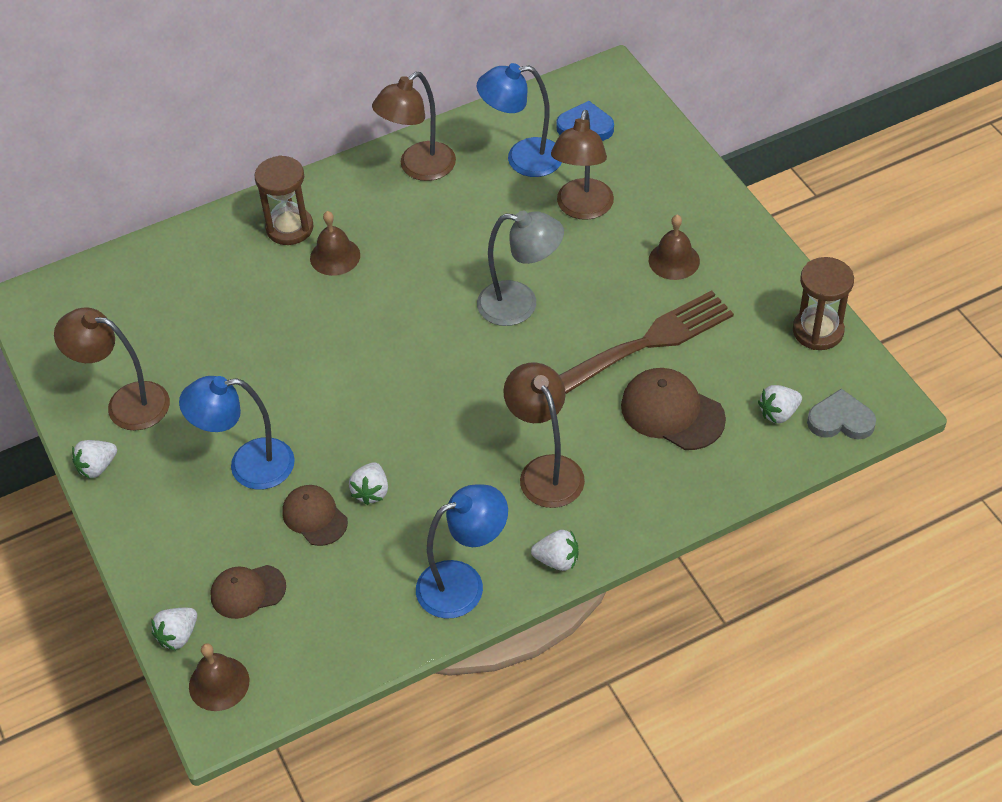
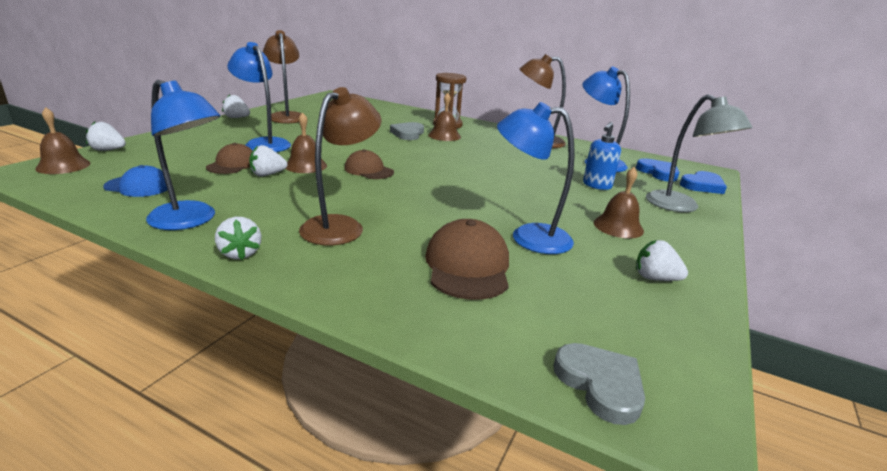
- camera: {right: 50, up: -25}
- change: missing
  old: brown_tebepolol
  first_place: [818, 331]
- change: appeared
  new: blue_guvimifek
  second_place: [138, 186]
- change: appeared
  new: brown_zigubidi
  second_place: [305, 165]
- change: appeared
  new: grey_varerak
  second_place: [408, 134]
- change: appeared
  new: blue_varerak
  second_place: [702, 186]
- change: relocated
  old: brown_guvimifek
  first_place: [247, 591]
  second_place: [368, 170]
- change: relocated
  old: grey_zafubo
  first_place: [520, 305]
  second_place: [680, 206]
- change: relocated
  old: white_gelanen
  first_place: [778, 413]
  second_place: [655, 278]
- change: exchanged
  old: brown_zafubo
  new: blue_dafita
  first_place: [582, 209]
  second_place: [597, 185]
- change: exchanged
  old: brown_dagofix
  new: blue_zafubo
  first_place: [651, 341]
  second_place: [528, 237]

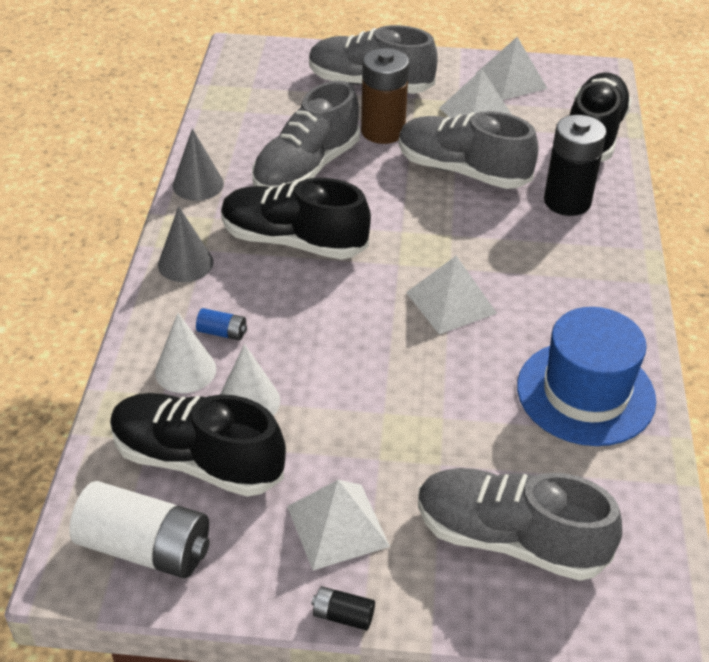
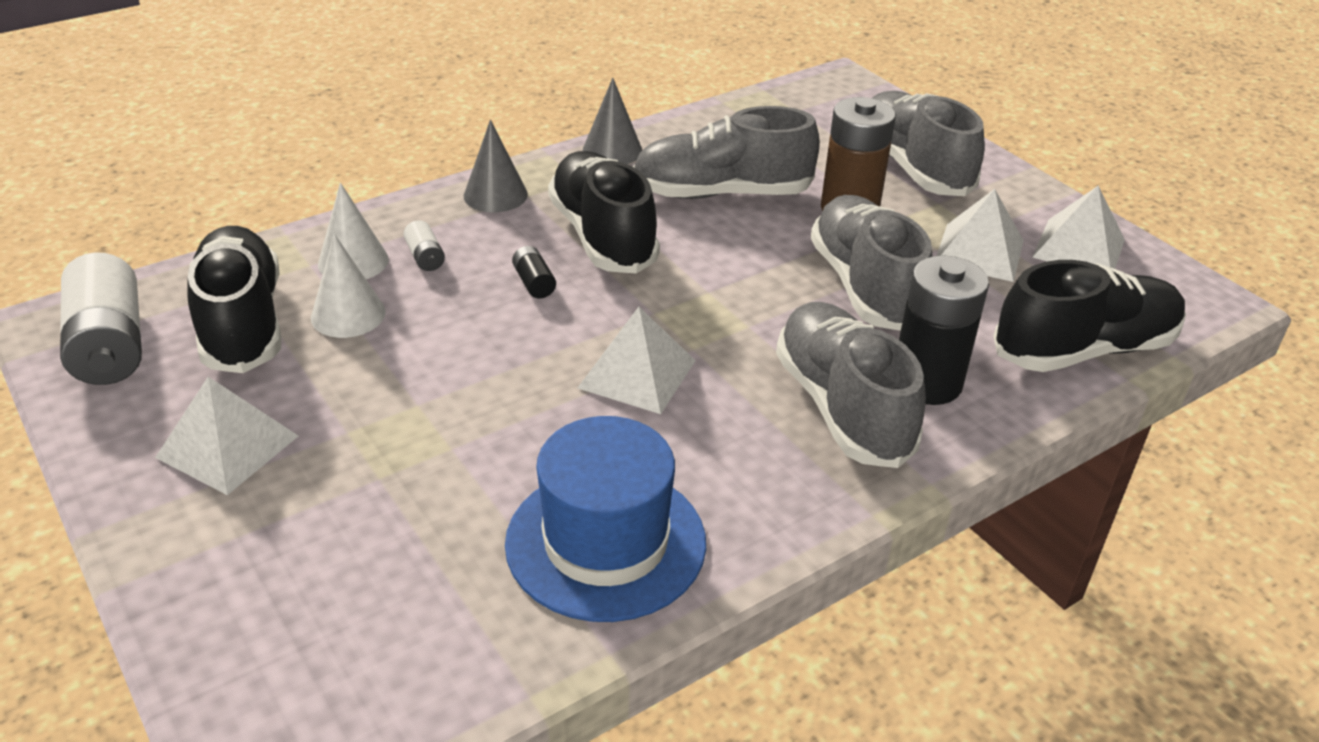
- camera: {right: 50, up: -5}
- change: relocated
  old: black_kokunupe
  first_place: [343, 615]
  second_place: [534, 283]
- change: relocated
  old: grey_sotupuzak
  first_place: [509, 539]
  second_place: [842, 407]
- change: colour
  old: blue_kokunupe
  new: white_kokunupe
  first_place: [222, 332]
  second_place: [425, 257]

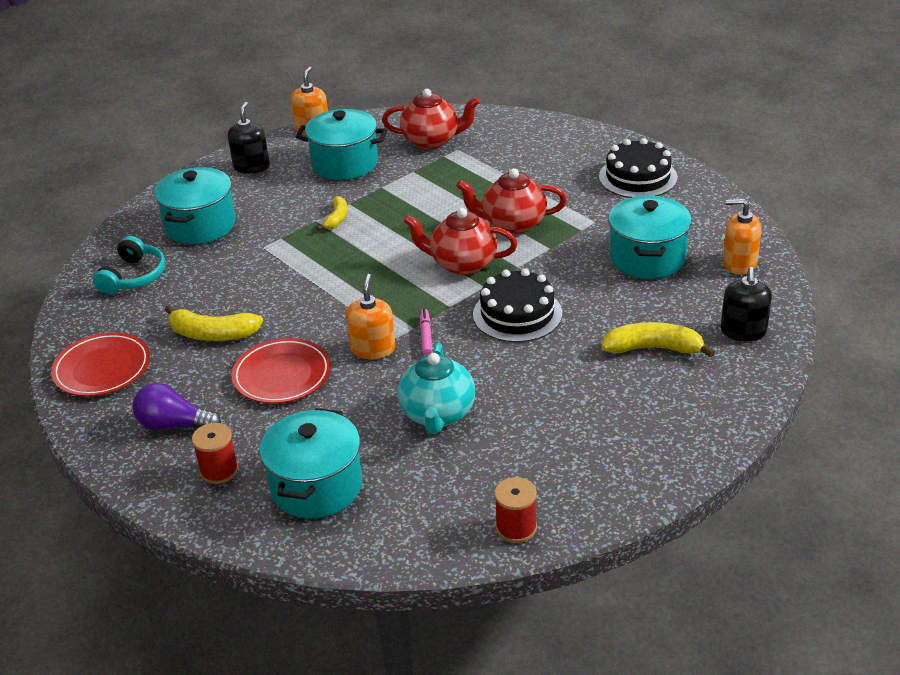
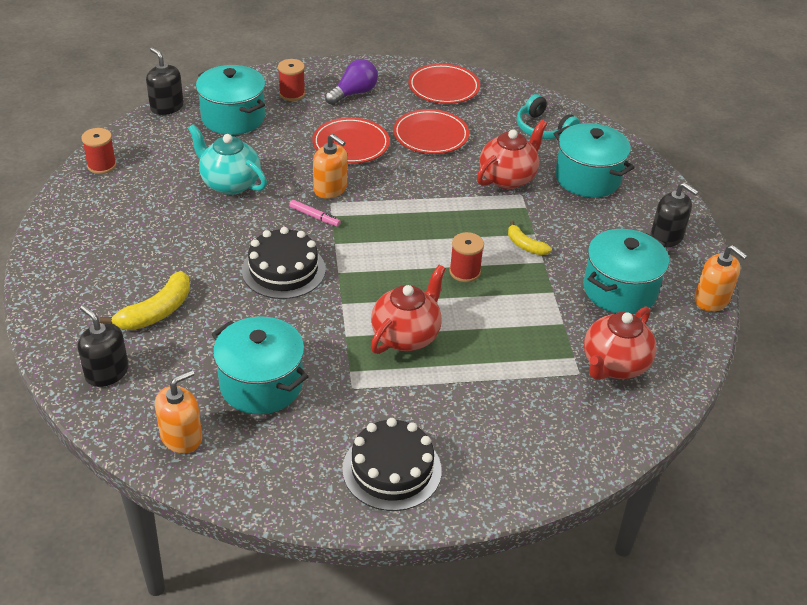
- camera: {right: 120, up: 5}
- change: appeared
  new: black_dafita
  second_place: [167, 107]
- change: appeared
  new: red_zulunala
  second_place: [464, 272]
- change: relocated
  old: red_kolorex
  first_place: [462, 264]
  second_place: [508, 178]
- change: exchanged
  old: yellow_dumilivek
  new: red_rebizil
  first_place: [213, 334]
  second_place: [430, 135]

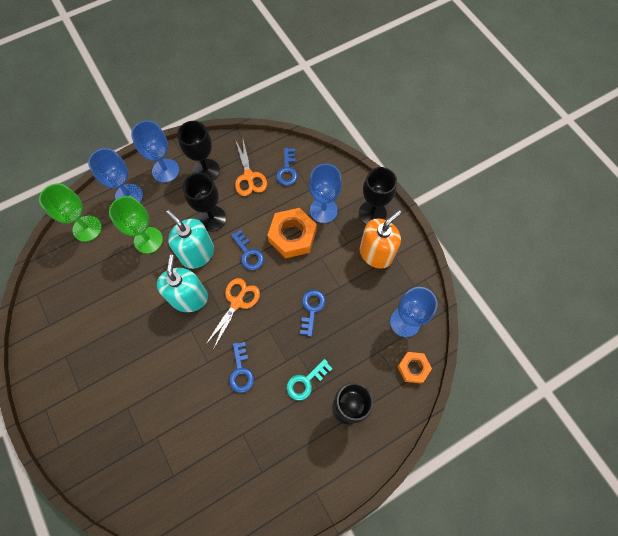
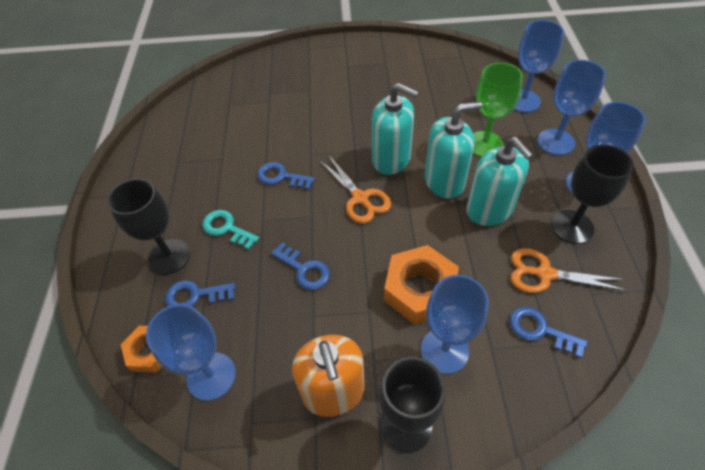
- camera: {right: 120, up: -15}
- change: relocated
  old: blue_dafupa
  first_place: [248, 253]
  second_place: [195, 295]
- change: exchanged
  old: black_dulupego
  new: turquoise_dafita
  first_place: [212, 218]
  second_place: [489, 210]
- change: colour
  old: green_dulupego
  new: blue_dulupego
  first_place: [87, 228]
  second_place: [523, 101]
- change: spun
  old: turquoise_dafupa
  first_place: [306, 382]
  second_place: [226, 228]
  degrees: -45

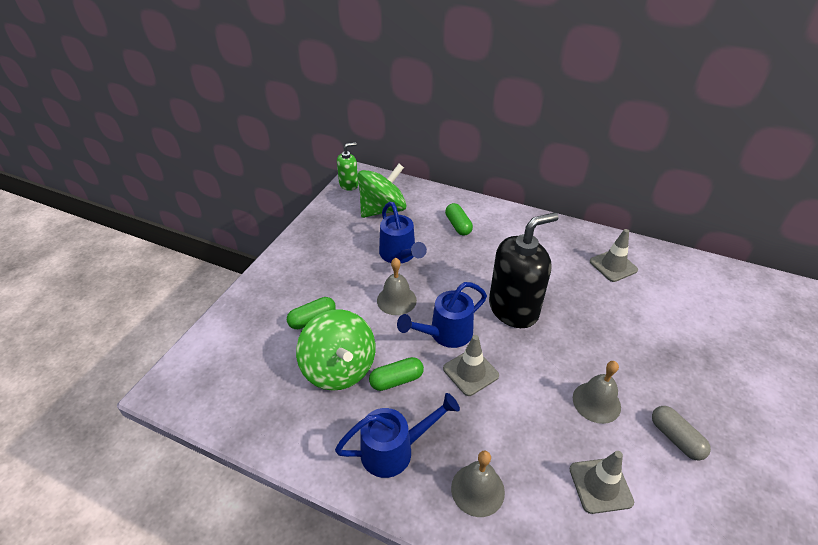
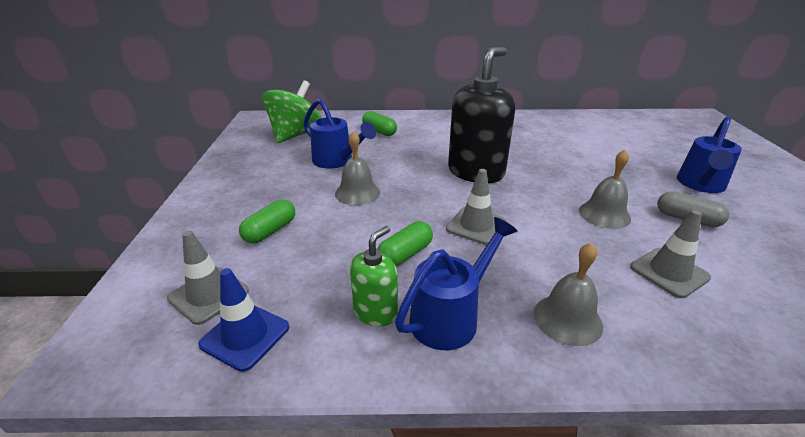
- camera: {right: -25, up: -10}
- change: missing
  old: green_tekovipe
  first_place: [339, 368]
- change: appeared
  new: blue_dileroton
  second_place: [245, 336]
- change: relocated
  old: green_dafita
  first_place: [349, 184]
  second_place: [375, 312]
- change: relocated
  old: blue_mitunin
  first_place: [445, 334]
  second_place: [700, 185]
- change: relocated
  old: grey_dileroton
  first_place: [613, 266]
  second_place: [209, 295]

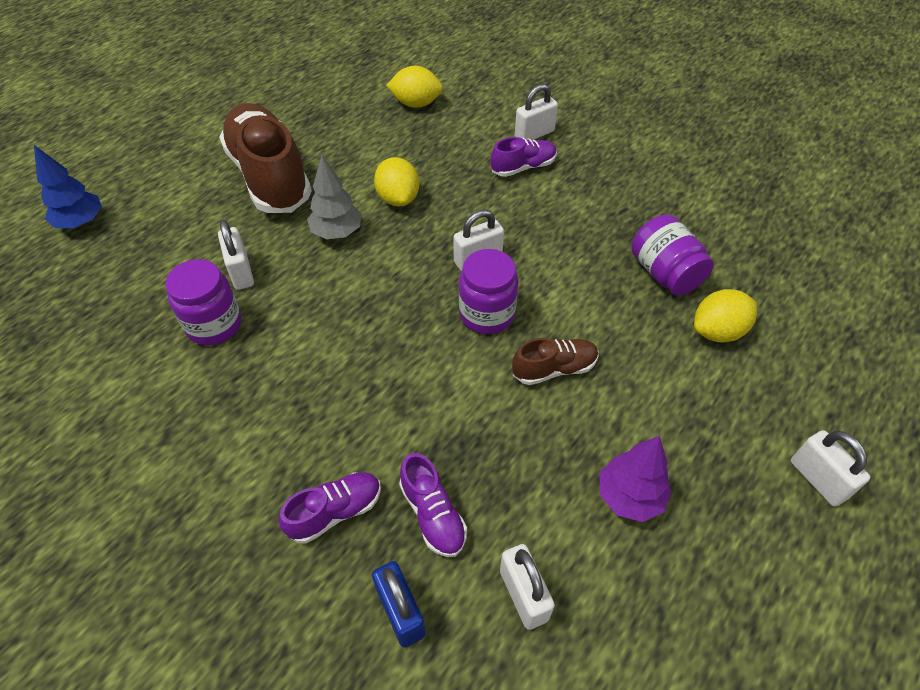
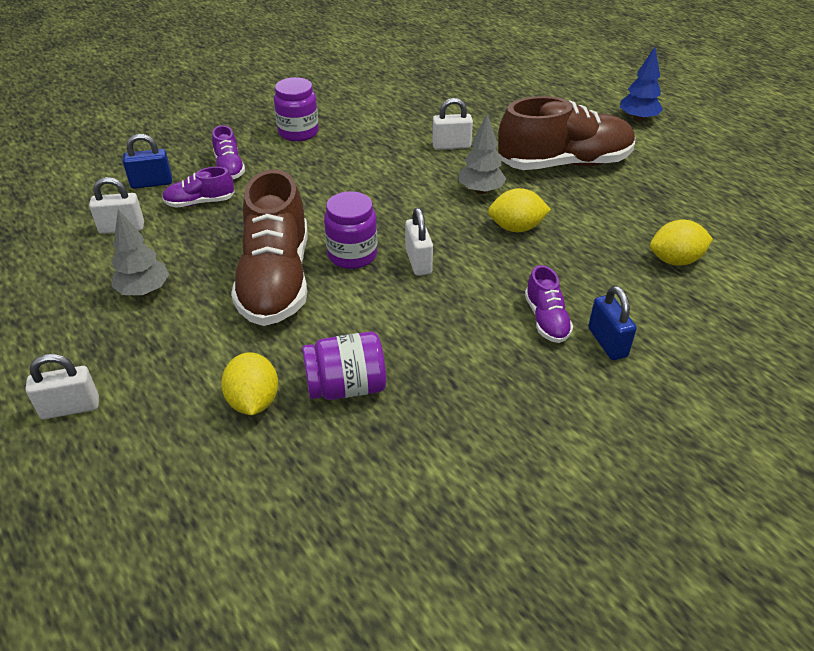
- camera: {right: 105, up: -10}
- change: relocated
  old: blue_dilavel
  first_place: [81, 222]
  second_place: [637, 119]
- change: relocated
  old: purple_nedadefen
  first_place: [214, 324]
  second_place: [298, 132]
- change: colour
  old: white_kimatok
  new: blue_kimatok
  first_place: [534, 134]
  second_place: [607, 342]
- change: colour
  old: purple_dilavel
  new: grey_dilavel
  first_place: [629, 496]
  second_place: [144, 291]
- change: spun
  old: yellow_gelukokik
  first_place: [416, 103]
  second_place: [675, 260]
  degrees: 60
- change: size
  old: brown_sotupuzak
  first_place: [554, 369]
  second_place: [276, 280]
  factor: 2.14

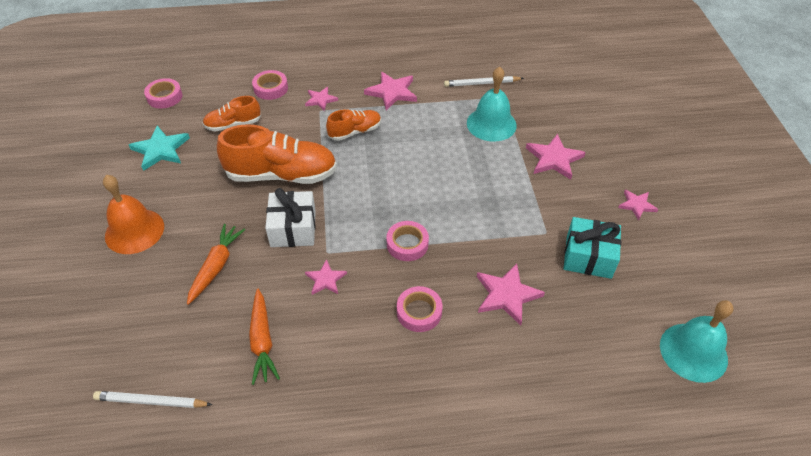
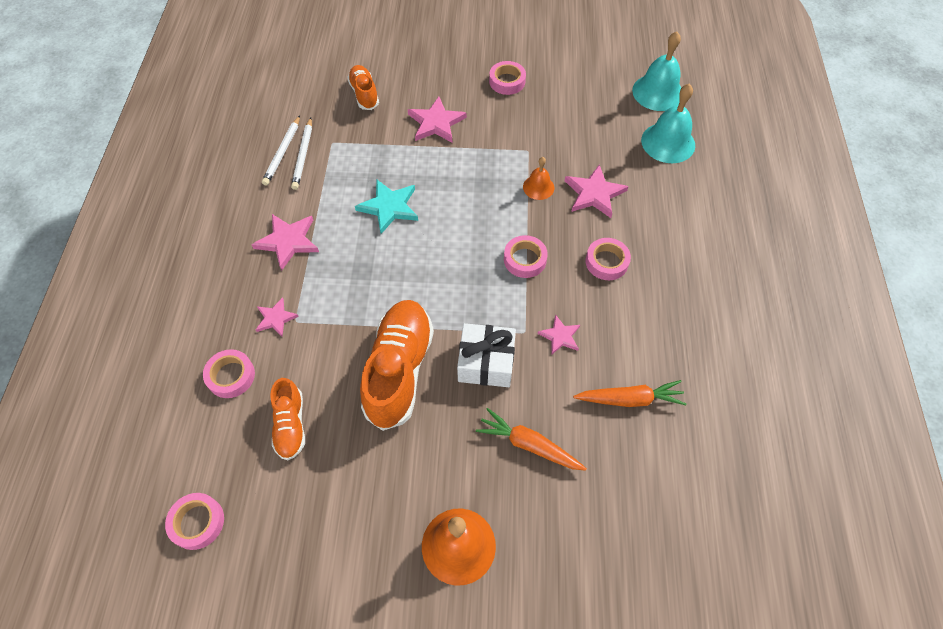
- camera: {right: -80, up: 10}
- change: missing
  old: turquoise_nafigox
  first_place: [588, 257]
- change: appeared
  new: orange_zigubidi
  second_place: [538, 187]
- change: relocated
  old: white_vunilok
  first_place: [151, 401]
  second_place: [282, 152]
- change: relocated
  old: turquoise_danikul
  first_place: [160, 150]
  second_place: [389, 207]
- change: relocated
  old: orange_sotupuzak
  first_place: [355, 132]
  second_place: [364, 94]
- change: relocated
  old: turquoise_zigubidi
  first_place: [491, 124]
  second_place: [668, 142]
- change: exchanged
  old: pink_danikul
  new: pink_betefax
  first_place: [637, 205]
  second_place: [507, 81]

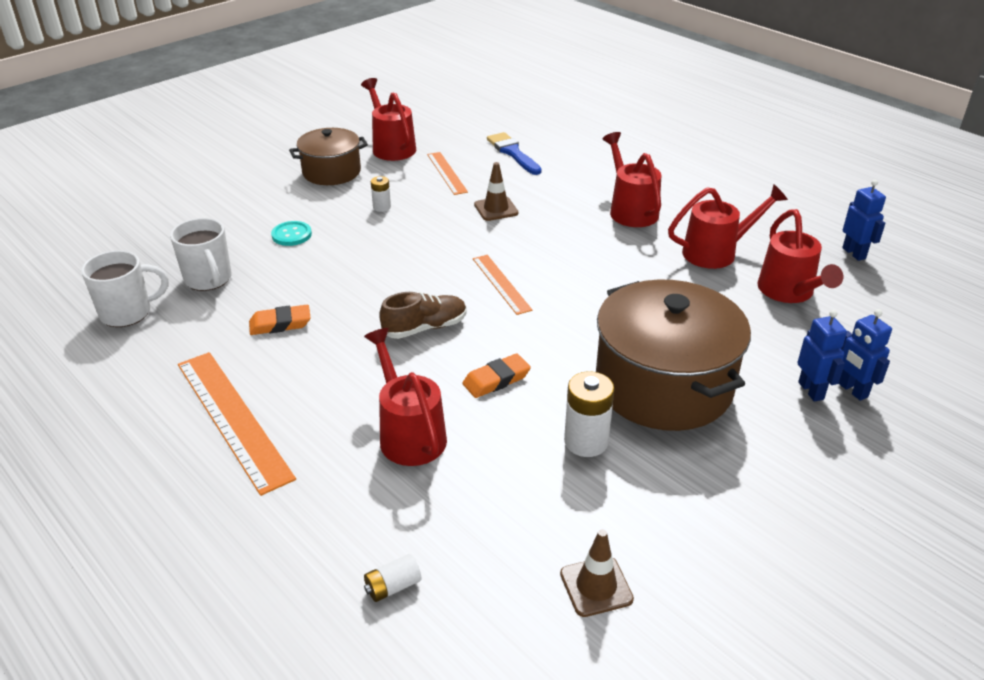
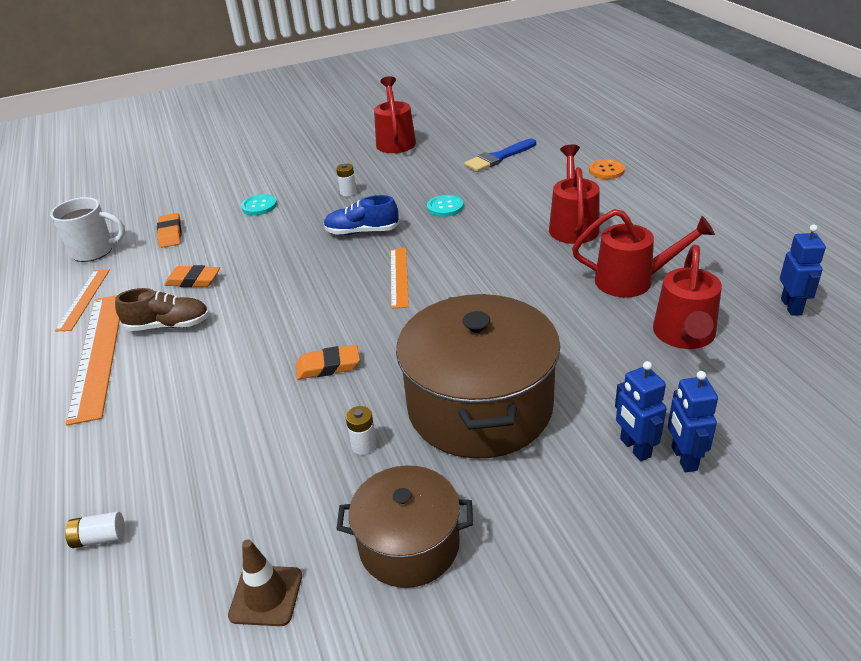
- camera: {right: 25, up: 0}
- change: missing
  old: red_mitunin
  first_place: [408, 433]
- change: appeared
  new: blue_sotupuzak
  second_place: [362, 231]
- change: appeared
  new: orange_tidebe
  second_place: [606, 170]
- change: relocated
  old: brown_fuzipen
  first_place: [331, 172]
  second_place: [409, 545]
- change: relocated
  old: brown_sotupuzak
  first_place: [425, 328]
  second_place: [168, 325]
- change: relocated
  old: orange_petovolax
  first_place: [447, 173]
  second_place: [84, 299]
- change: exchanged
  old: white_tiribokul
  new: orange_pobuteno
  first_place: [208, 279]
  second_place: [170, 234]
- change: exchanged
  old: brown_dileroton
  new: turquoise_tidebe
  first_place: [496, 209]
  second_place: [445, 207]
- change: spun
  old: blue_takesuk
  first_place: [513, 153]
  second_place: [498, 158]
  degrees: -120
- change: spun
  old: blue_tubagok
  first_place: [811, 391]
  second_place: [635, 448]
  degrees: 150
- change: size
  old: white_kokunupe
  first_place: [586, 442]
  second_place: [364, 445]
  factor: 0.57

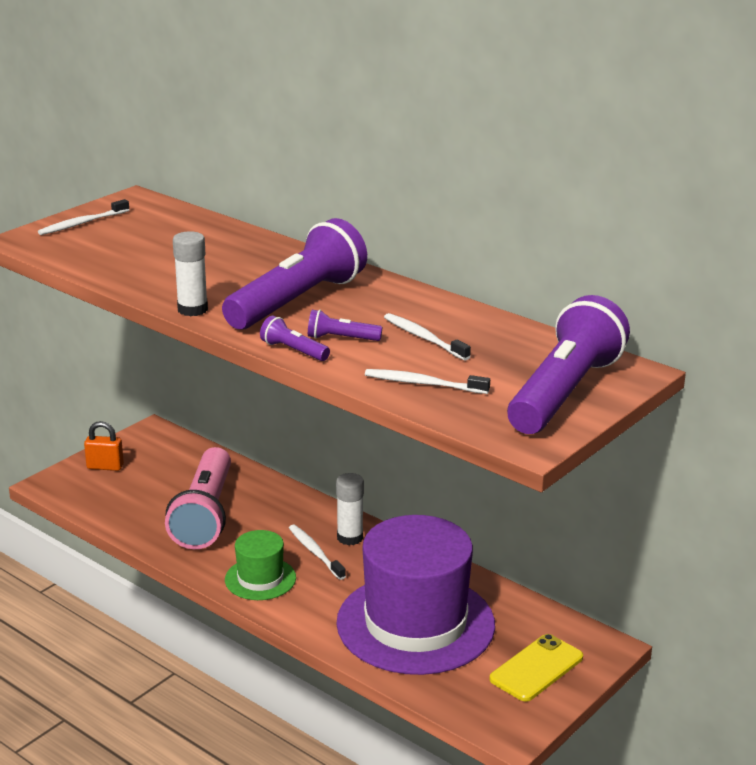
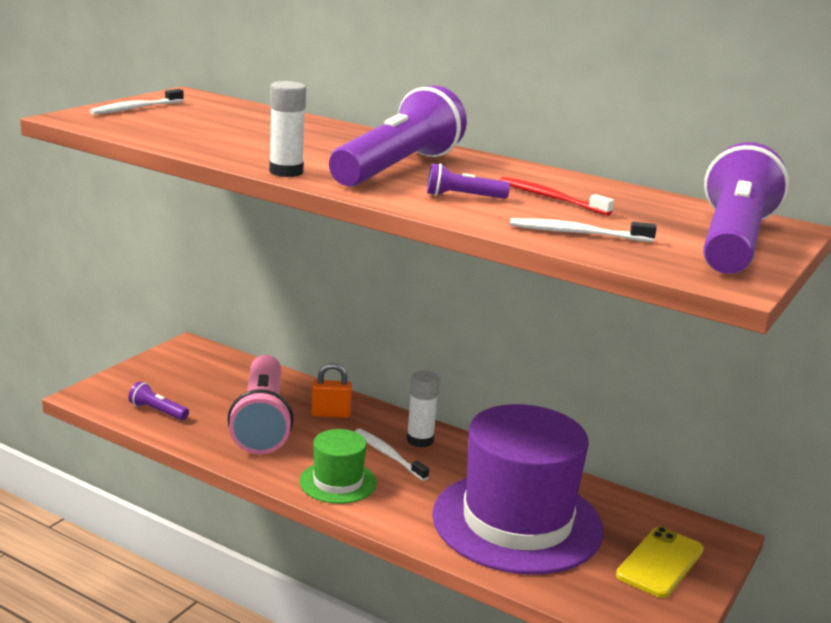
- camera: {right: -10, up: -5}
- change: relocated
  old: orange_kimatok
  first_place: [105, 467]
  second_place: [331, 414]
- change: relocated
  old: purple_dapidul
  first_place: [293, 351]
  second_place: [157, 411]
- change: colour
  old: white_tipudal
  new: red_tipudal
  first_place: [424, 338]
  second_place: [551, 198]

